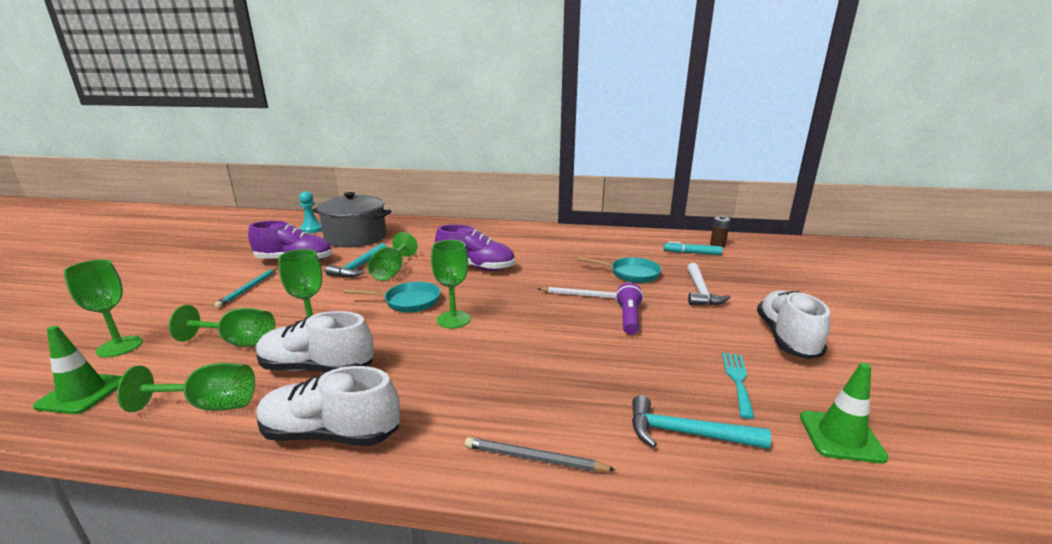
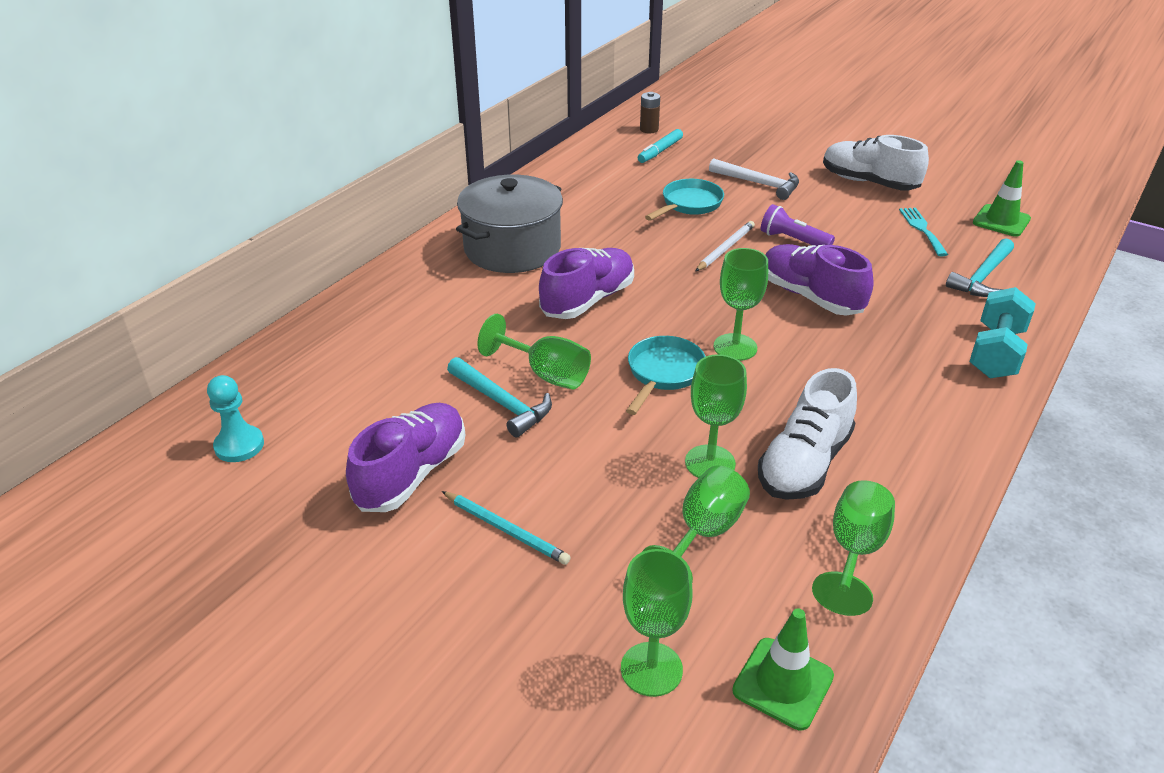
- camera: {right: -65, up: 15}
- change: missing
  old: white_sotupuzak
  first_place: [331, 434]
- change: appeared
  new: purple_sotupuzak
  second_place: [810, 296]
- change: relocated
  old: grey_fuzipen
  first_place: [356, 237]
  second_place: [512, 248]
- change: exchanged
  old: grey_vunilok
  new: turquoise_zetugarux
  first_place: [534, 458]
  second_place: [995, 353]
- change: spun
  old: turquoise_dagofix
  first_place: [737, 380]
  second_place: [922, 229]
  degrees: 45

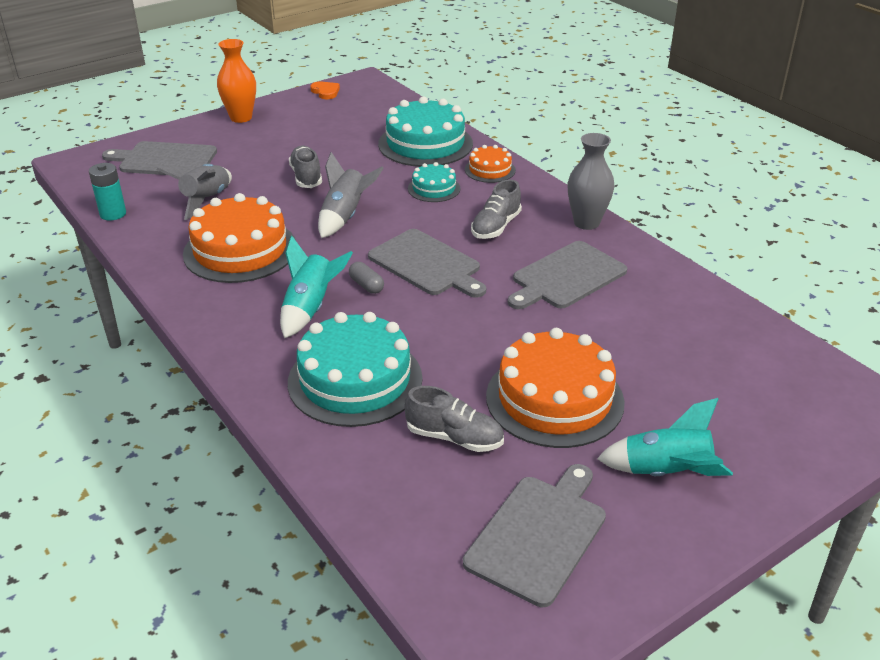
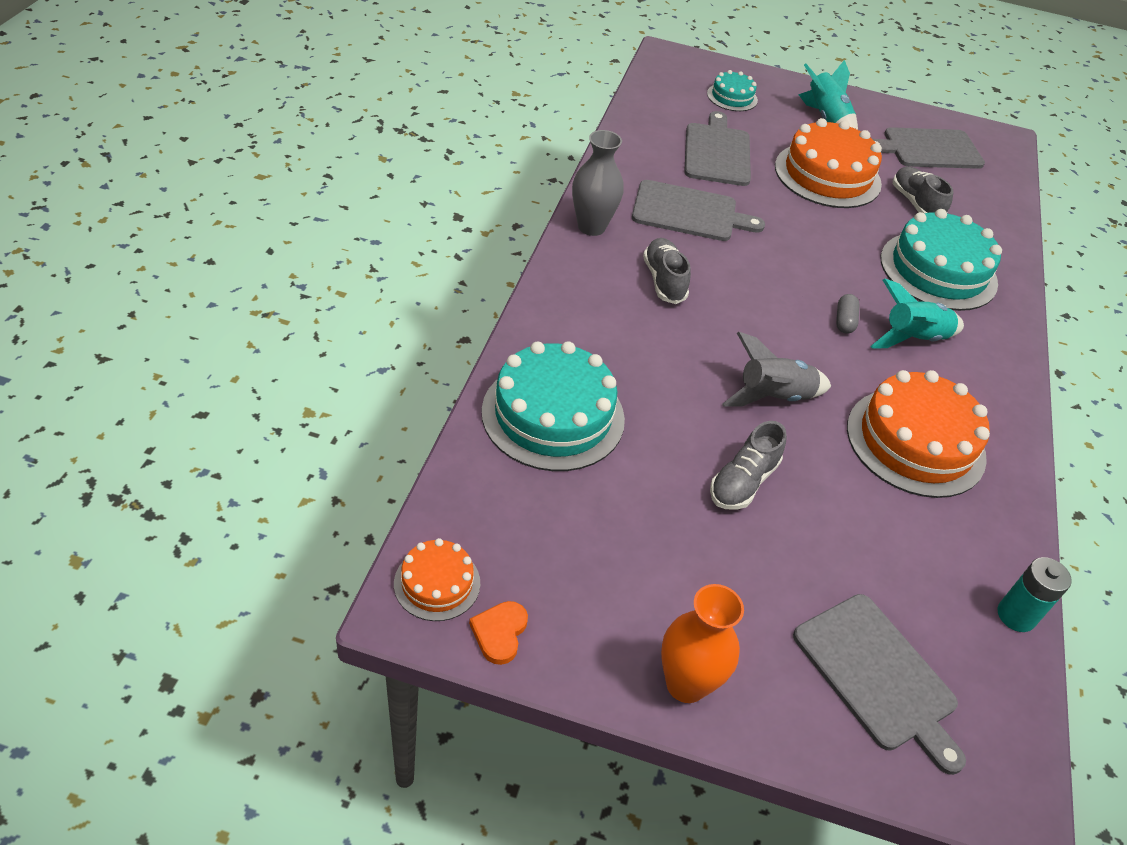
- camera: {right: -135, up: 10}
- change: missing
  old: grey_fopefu
  first_place: [206, 200]
- change: relocated
  old: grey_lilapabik
  first_place: [427, 264]
  second_place: [717, 152]
- change: relocated
  old: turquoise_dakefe
  first_place: [434, 188]
  second_place: [732, 97]
- change: relocated
  old: orange_dakefe
  first_place: [490, 170]
  second_place: [437, 583]
- change: spun
  old: grey_sotupuzak
  first_place: [495, 227]
  second_place: [664, 280]
  degrees: -90

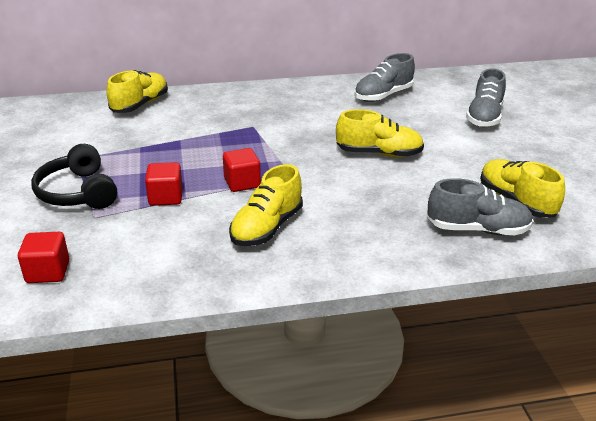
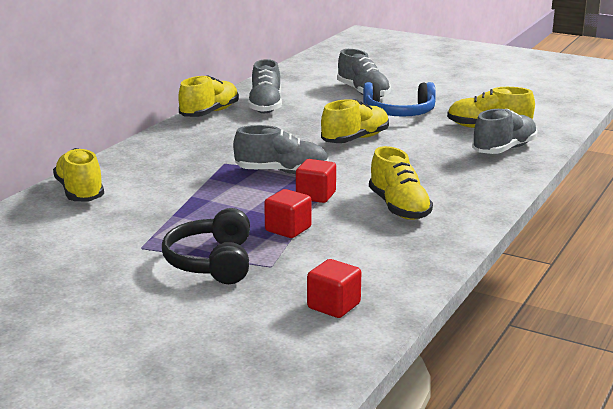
- camera: {right: -50, up: -10}
- change: appeared
  new: yellow_sotupuzak
  second_place: [209, 113]
- change: appeared
  new: grey_sotupuzak
  second_place: [282, 172]
- change: appeared
  new: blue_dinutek
  second_place: [399, 113]
- change: spun
  old: black_dinutek
  first_place: [78, 192]
  second_place: [212, 262]
  degrees: 75

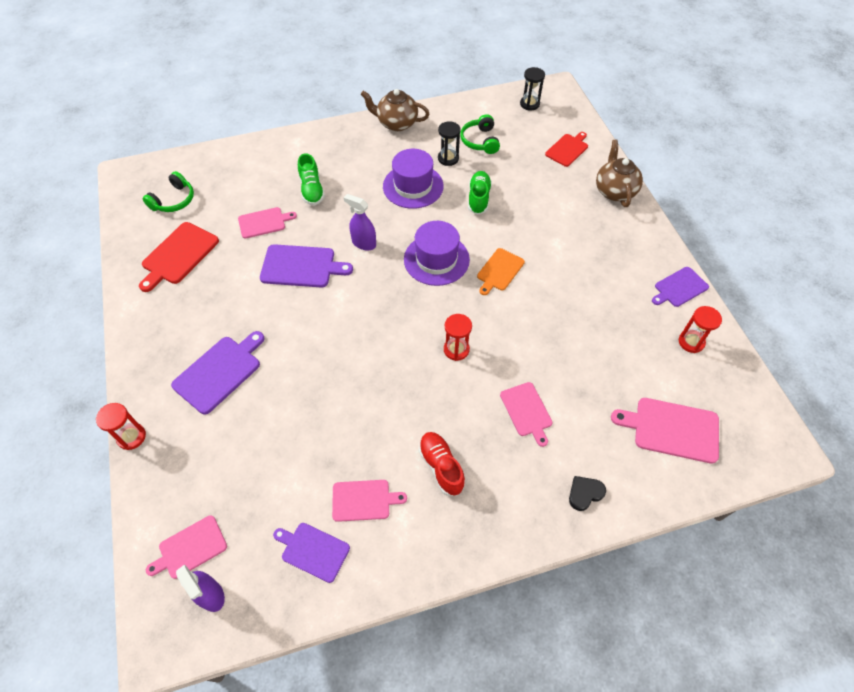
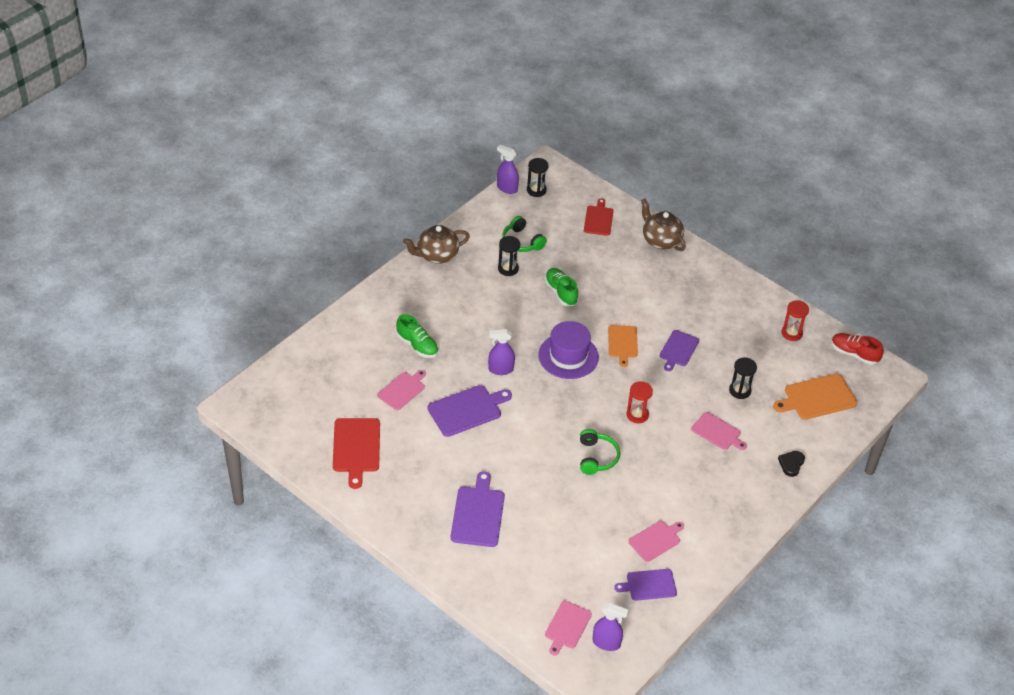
- camera: {right: -35, up: -10}
- change: missing
  old: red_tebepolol
  first_place: [131, 437]
- change: missing
  old: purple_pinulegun
  first_place: [413, 186]
- change: appeared
  new: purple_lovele
  second_place: [507, 188]
- change: appeared
  new: black_tebepolol
  second_place: [740, 390]
- change: relocated
  old: green_dinutek
  first_place: [174, 200]
  second_place: [597, 457]
- change: relocated
  old: red_sotupuzak
  first_place: [441, 467]
  second_place: [854, 354]
- change: relocated
  old: purple_lilapabik
  first_place: [679, 288]
  second_place: [678, 350]
- change: colour
  old: pink_lilapabik
  new: orange_lilapabik
  first_place: [672, 429]
  second_place: [817, 397]

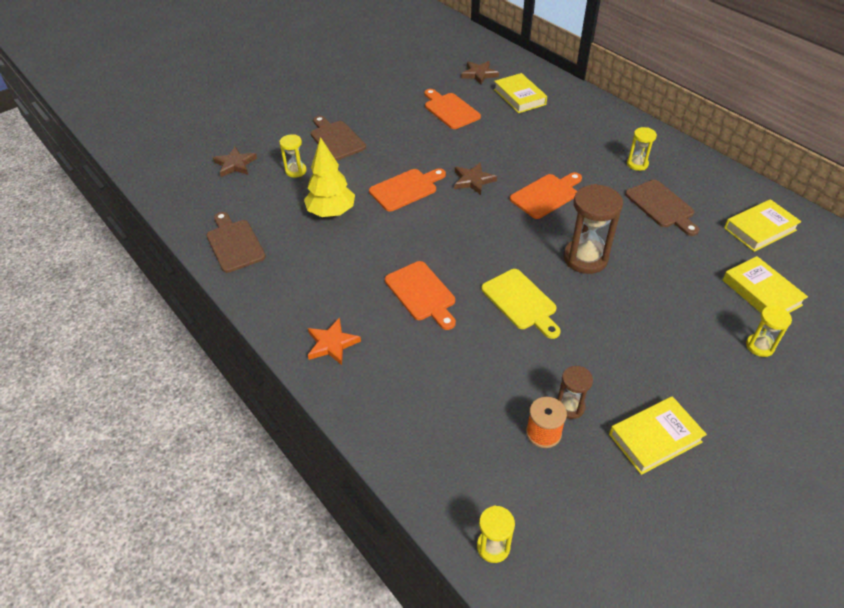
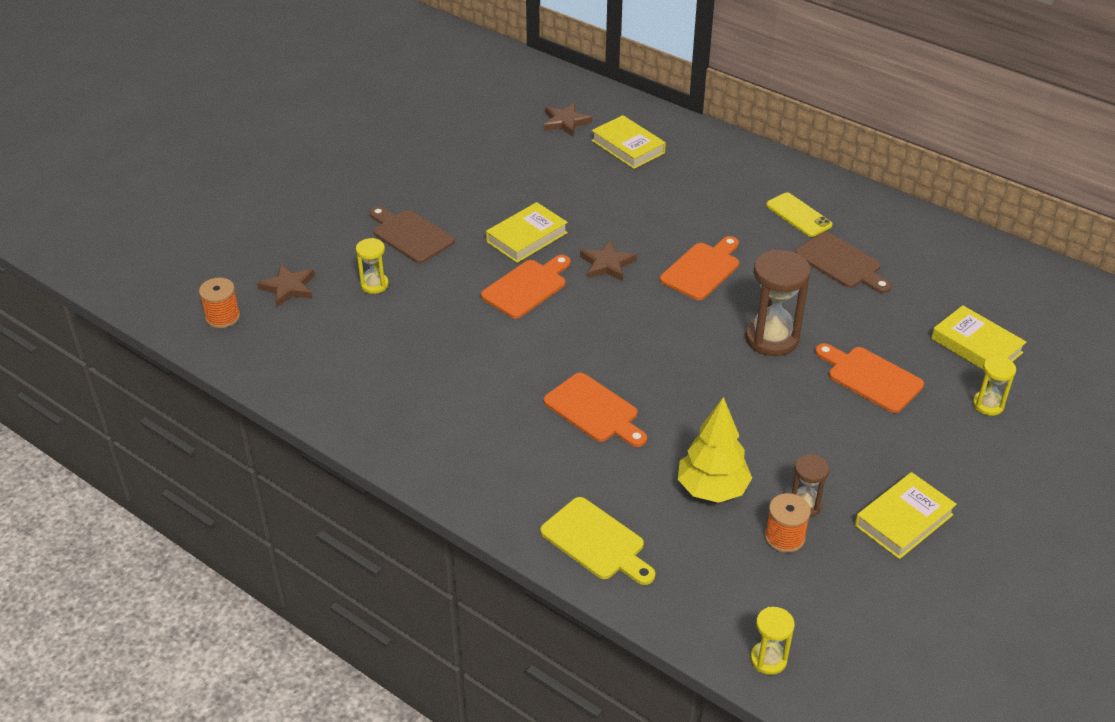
- camera: {right: -15, up: -5}
- change: missing
  old: brown_lilapabik
  first_place: [234, 243]
- change: missing
  old: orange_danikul
  first_place: [332, 344]
- change: appeared
  new: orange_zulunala
  second_place: [223, 317]
- change: relocated
  old: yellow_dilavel
  first_place: [331, 212]
  second_place: [712, 490]
- change: relocated
  old: orange_lilapabik
  first_place: [450, 110]
  second_place: [870, 377]
- change: relocated
  old: yellow_lilapabik
  first_place: [521, 302]
  second_place: [596, 542]
- change: relocated
  old: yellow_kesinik
  first_place: [760, 229]
  second_place: [527, 237]
- change: exchanged
  old: yellow_tebepolol
  new: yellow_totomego
  first_place: [637, 164]
  second_place: [798, 215]

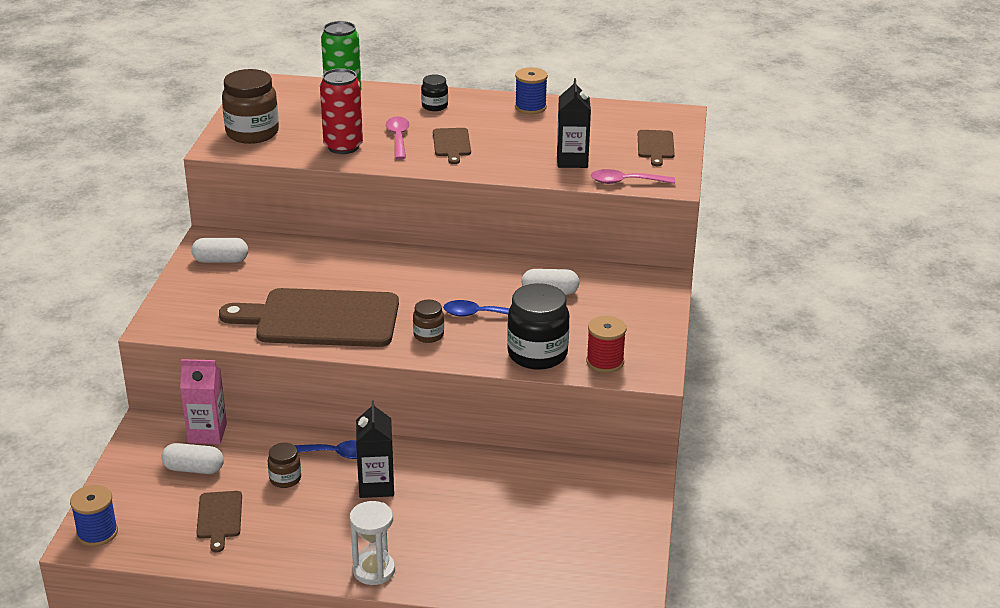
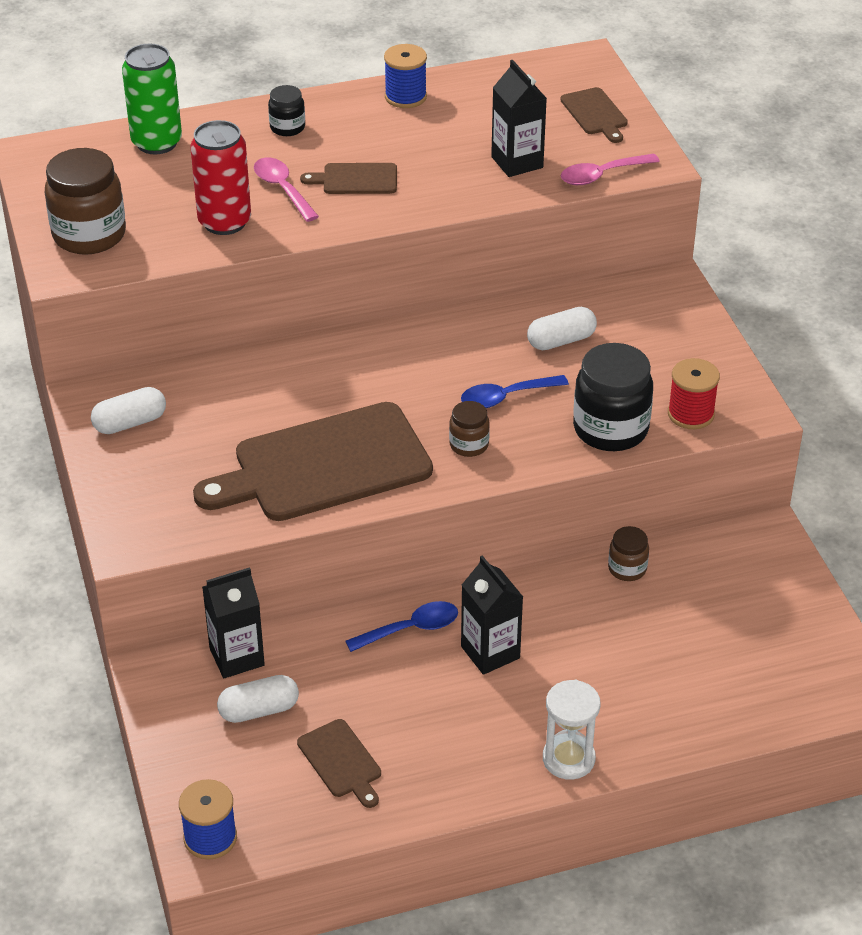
- camera: {right: -25, up: 10}
- change: relocated
  old: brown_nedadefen
  first_place: [285, 479]
  second_place: [627, 569]
- change: colour
  old: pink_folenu
  new: black_folenu
  first_place: [207, 433]
  second_place: [237, 657]
- change: spun
  old: brown_lilapabik
  first_place: [452, 144]
  second_place: [356, 179]
  degrees: 120

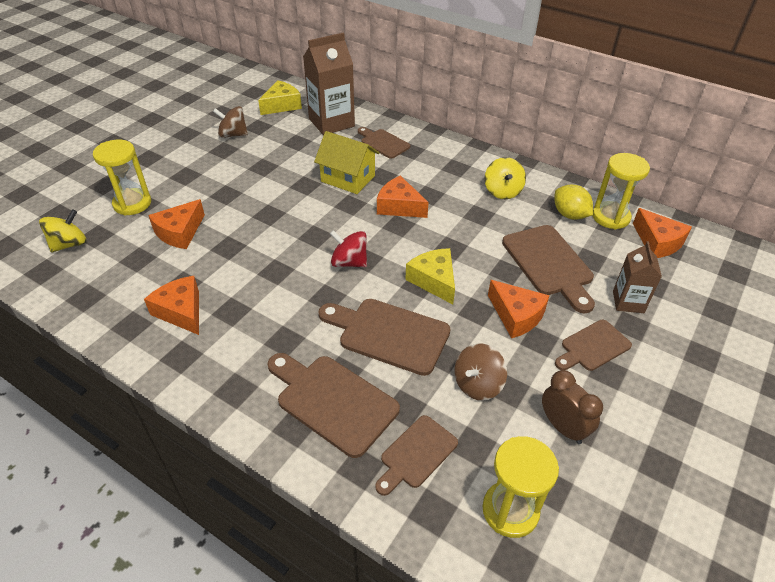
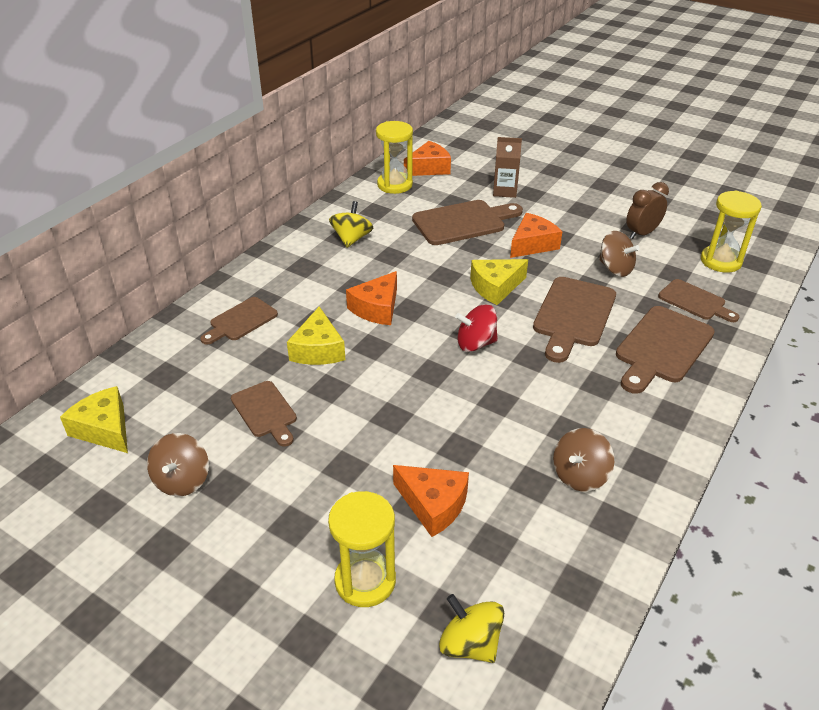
- camera: {right: -90, up: -5}
- change: missing
  old: brown_folenu
  first_place: [331, 122]
- change: missing
  old: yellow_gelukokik
  first_place: [569, 215]
- change: relocated
  old: brown_lilapabik
  first_place: [593, 347]
  second_place: [265, 412]
- change: exchanged
  old: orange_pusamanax
  new: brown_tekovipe
  first_place: [181, 311]
  second_place: [579, 475]
- change: exchanged
  old: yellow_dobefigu
  new: yellow_pusamanax
  first_place: [348, 178]
  second_place: [318, 349]
- change: spun
  old: red_tekovipe
  first_place: [349, 262]
  second_place: [475, 343]
  degrees: 60
- change: spun
  old: yellow_tekovipe
  first_place: [502, 191]
  second_place: [352, 239]
  degrees: -75

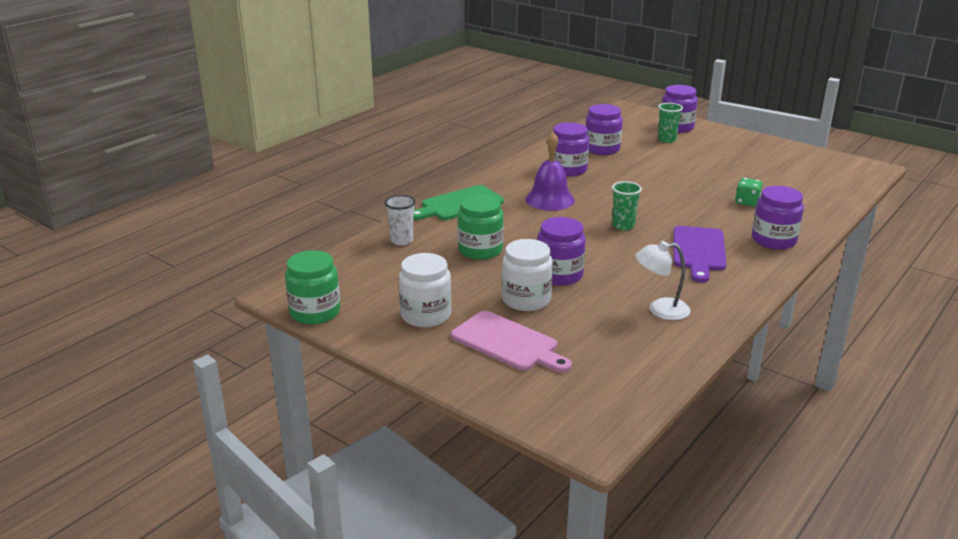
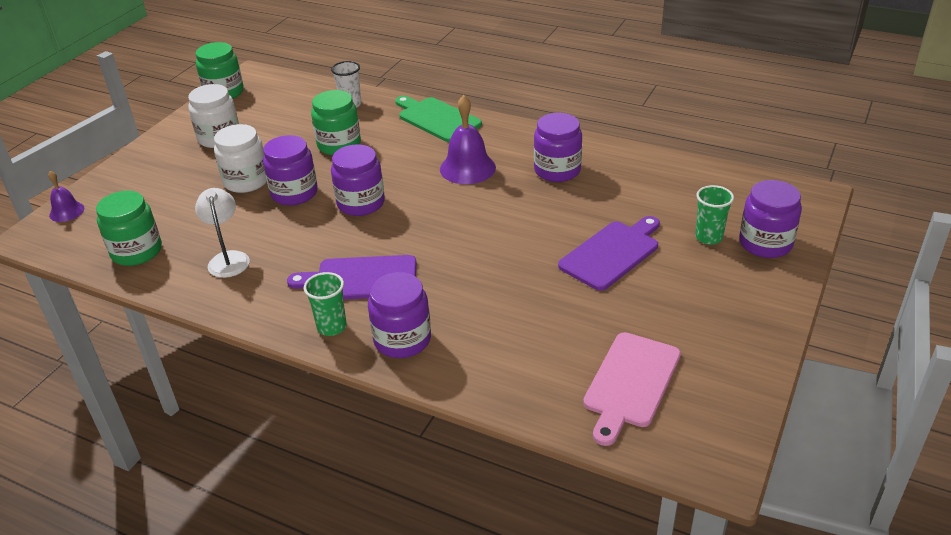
- camera: {right: 80, up: 10}
- change: missing
  old: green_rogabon
  first_place: [747, 202]
- change: appeared
  new: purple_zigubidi
  second_place: [66, 211]
- change: appeared
  new: green_nedadefen
  second_place: [137, 251]
- change: appeared
  new: purple_lilapabik
  second_place: [612, 253]
- change: relocated
  old: pink_lilapabik
  first_place: [508, 343]
  second_place: [630, 383]
- change: relocated
  old: purple_nedadefen
  first_place: [602, 149]
  second_place: [361, 203]
- change: relocated
  old: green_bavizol
  first_place: [623, 226]
  second_place: [331, 327]

